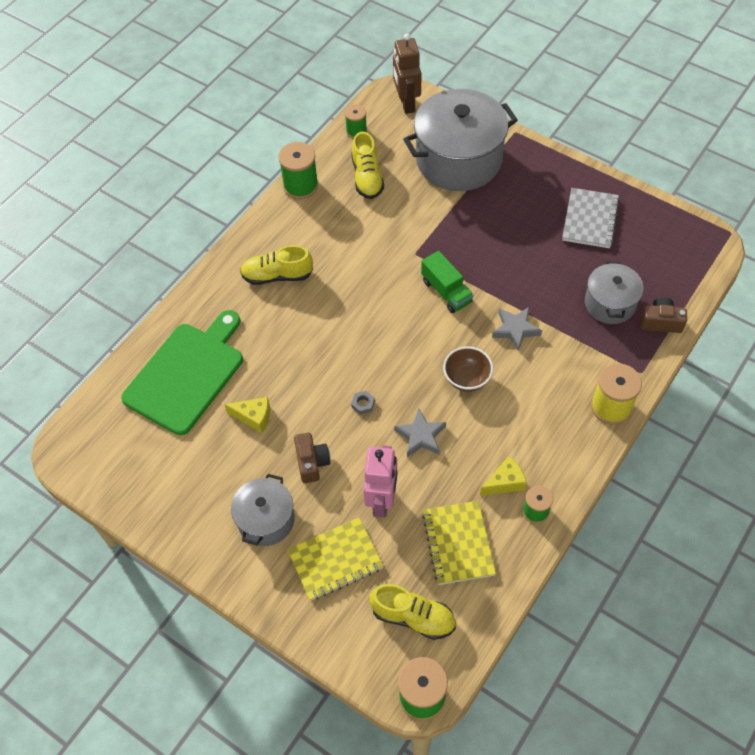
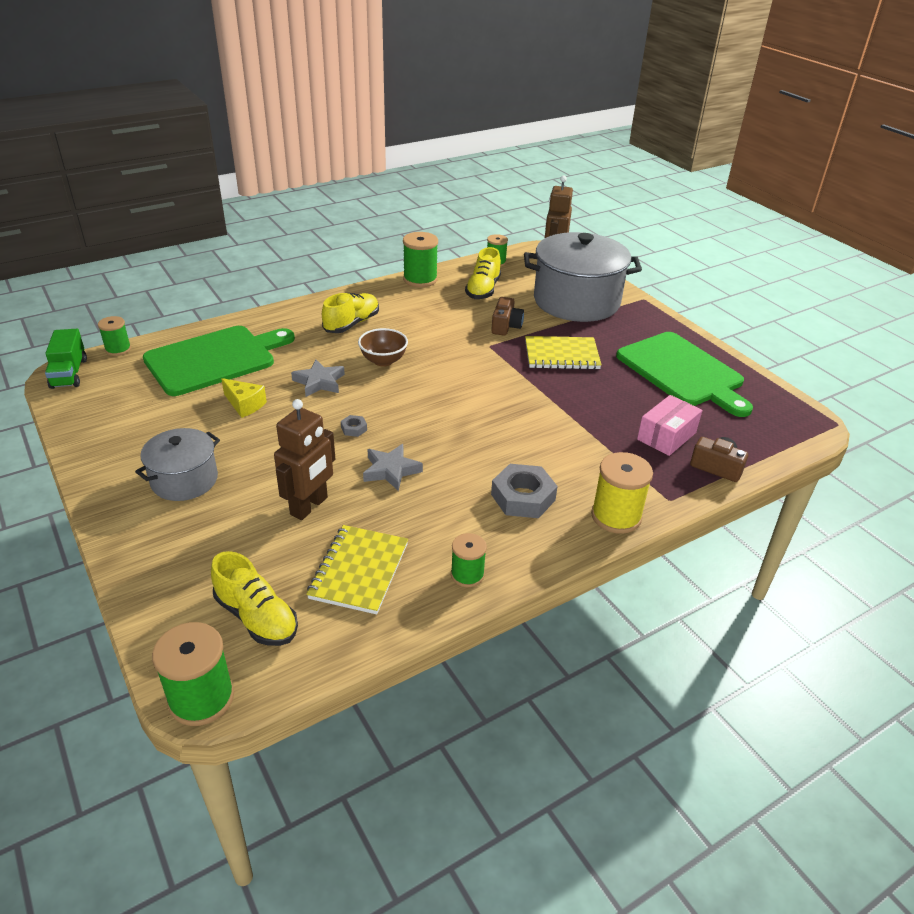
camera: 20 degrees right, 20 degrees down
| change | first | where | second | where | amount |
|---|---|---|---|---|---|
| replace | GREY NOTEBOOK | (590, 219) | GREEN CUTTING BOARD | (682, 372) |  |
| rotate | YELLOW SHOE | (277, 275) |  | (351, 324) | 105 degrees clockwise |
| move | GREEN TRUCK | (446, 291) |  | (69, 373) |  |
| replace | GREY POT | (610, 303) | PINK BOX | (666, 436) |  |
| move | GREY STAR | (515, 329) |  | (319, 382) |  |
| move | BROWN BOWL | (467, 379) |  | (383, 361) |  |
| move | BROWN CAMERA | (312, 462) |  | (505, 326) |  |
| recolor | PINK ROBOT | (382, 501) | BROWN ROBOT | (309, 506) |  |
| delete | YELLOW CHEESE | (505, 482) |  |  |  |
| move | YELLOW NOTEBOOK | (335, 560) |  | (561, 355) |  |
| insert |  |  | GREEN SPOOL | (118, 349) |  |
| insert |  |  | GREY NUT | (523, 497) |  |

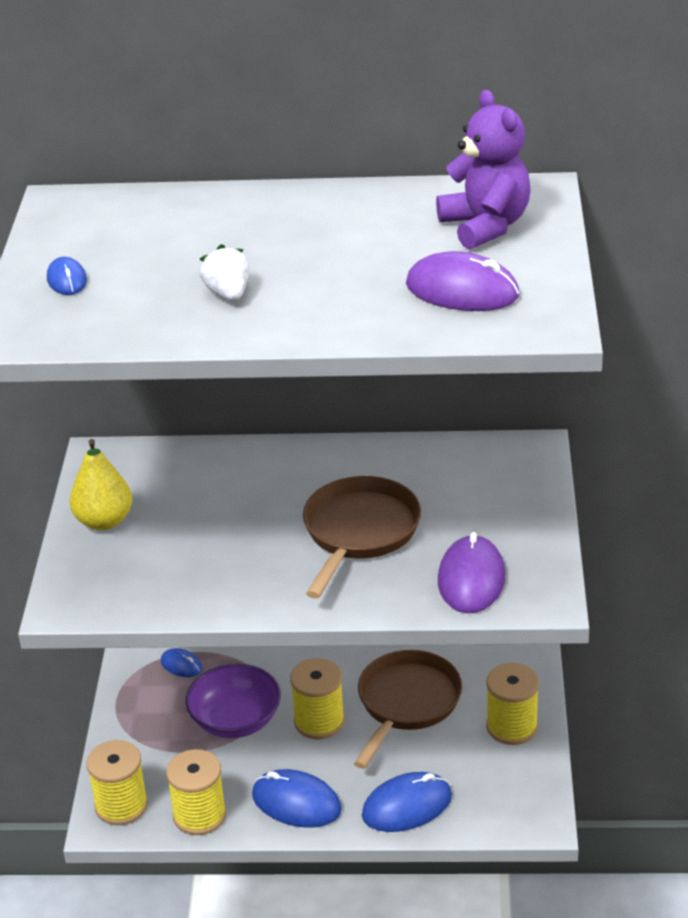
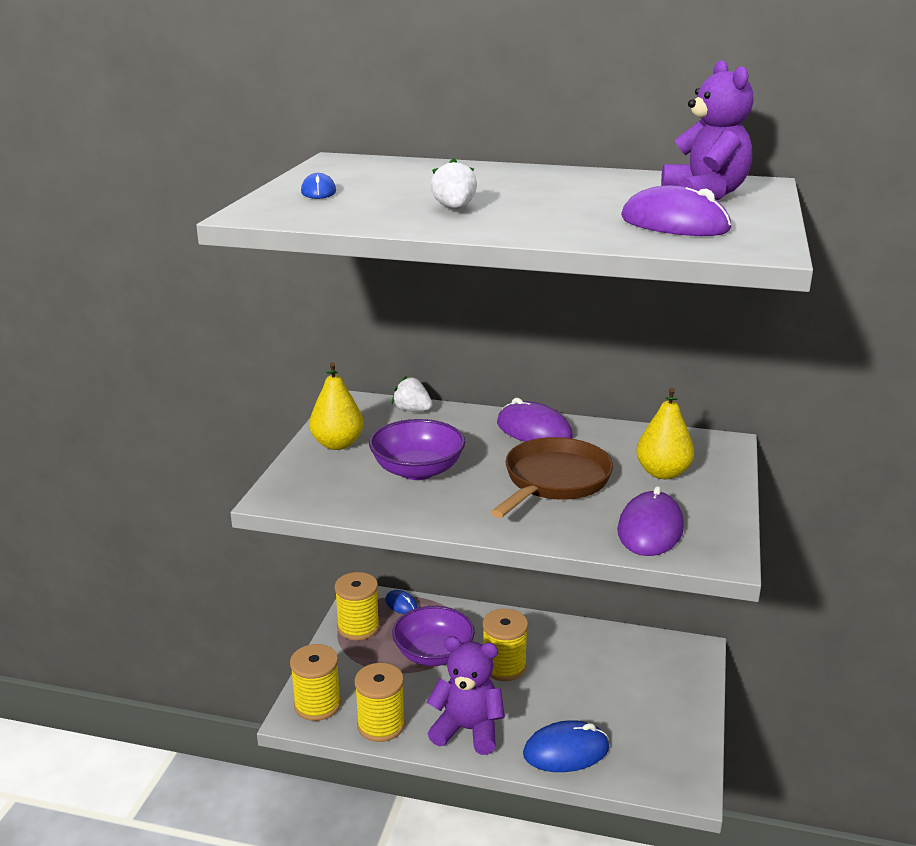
camera: 10 degrees right, 10 degrees down
| change | first | where | second | where | amount |
|---|---|---|---|---|---|
| delete | BROWN PAN | (407, 703) |  |  |  |
| move | YELLOW SPOOL | (512, 727) |  | (358, 627) |  |
| replace | BLUE MOUSE | (296, 803) | PURPLE TEDDY BEAR | (467, 730) |  |
| insert |  |  | WHITE STRAWBERRY | (412, 410) |  |
| insert |  |  | YELLOW PEAR | (662, 473) |  |
| insert |  |  | PURPLE MOUSE | (534, 430) |  |
| insert |  |  | PURPLE BOWL | (417, 470) |  |

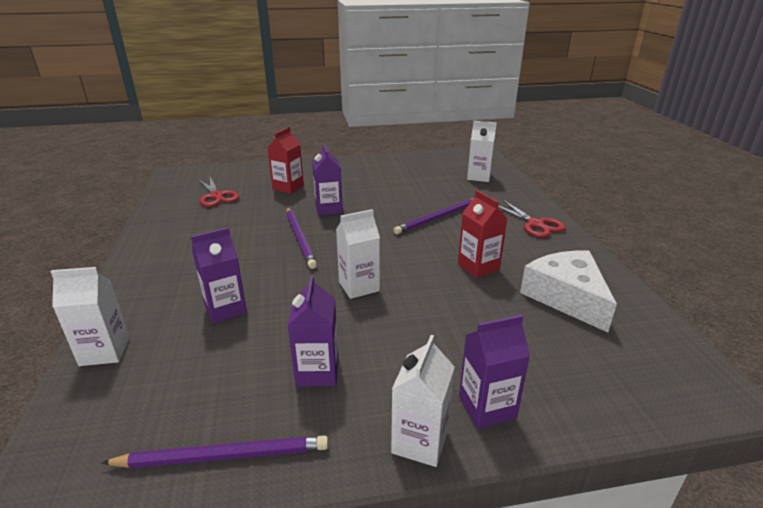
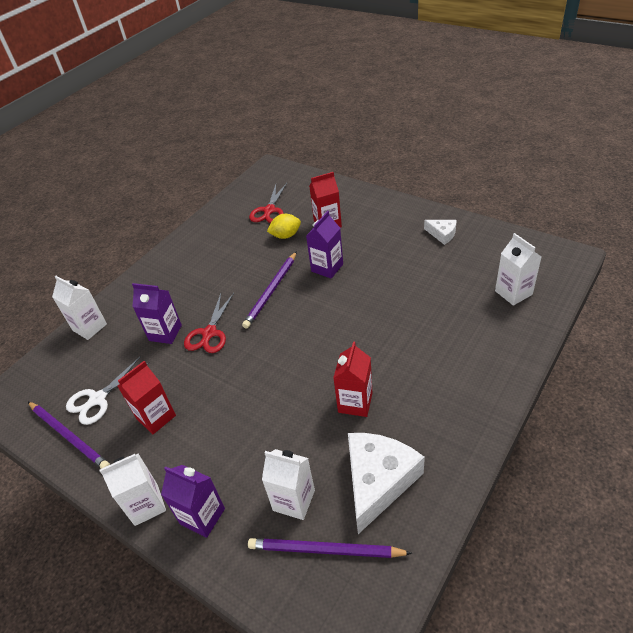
camera: 50 degrees right, 15 degrees up
| change | first | where | second | where | amount |
|---|---|---|---|---|---|
| move | PURPLE PENCIL | (437, 218) |  | (325, 550) |  |
| move | RED SCISSORS | (535, 224) |  | (209, 333) |  |
| move | WHITE CARTON | (359, 286) |  | (294, 500) |  |
| recolor | PURPLE CARTON | (317, 372) | RED CARTON | (156, 417) |  |
| insert |  |  | YELLOW LEMON | (286, 235) |  |
| insert |  |  | WHITE CHEESE | (442, 234) |  |
| insert |  |  | WHITE SCISSORS | (98, 399) |  |

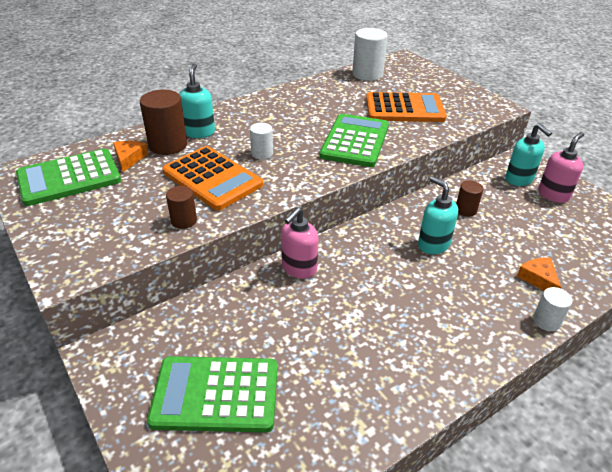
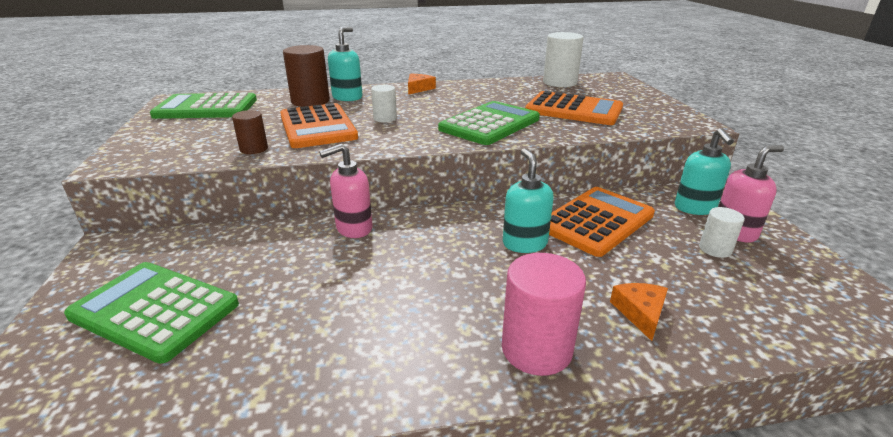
camera: 25 degrees right, 10 degrees down
| change | first | where | second | where | amount |
|---|---|---|---|---|---|
| move | ORANGE CHEESE | (129, 158) |  | (418, 88) |  |
| replace | BROWN CYLINDER | (466, 210) | ORANGE CALCULATOR | (596, 221) |  |
| move | WHITE CYLINDER | (546, 321) |  | (715, 249) |  |
| insert |  |  | PINK CYLINDER | (536, 349) |  |

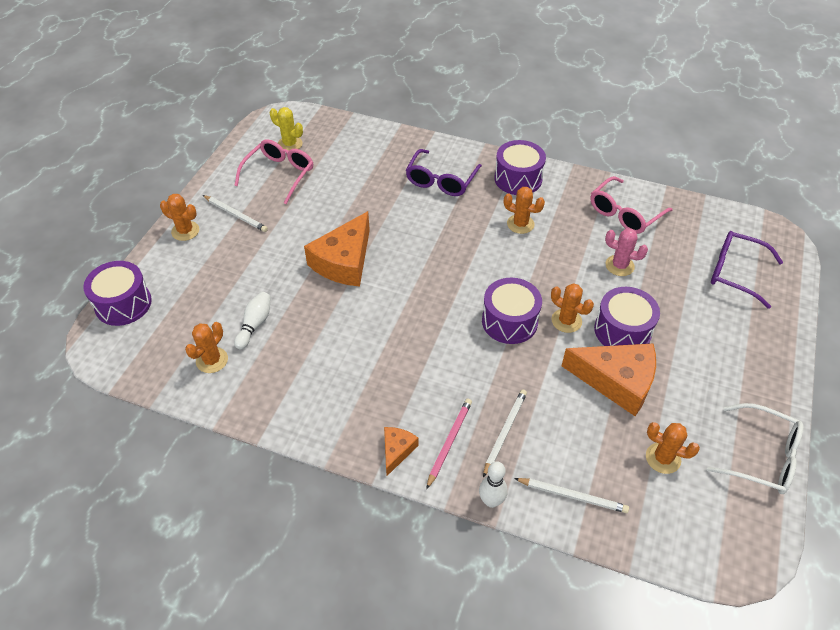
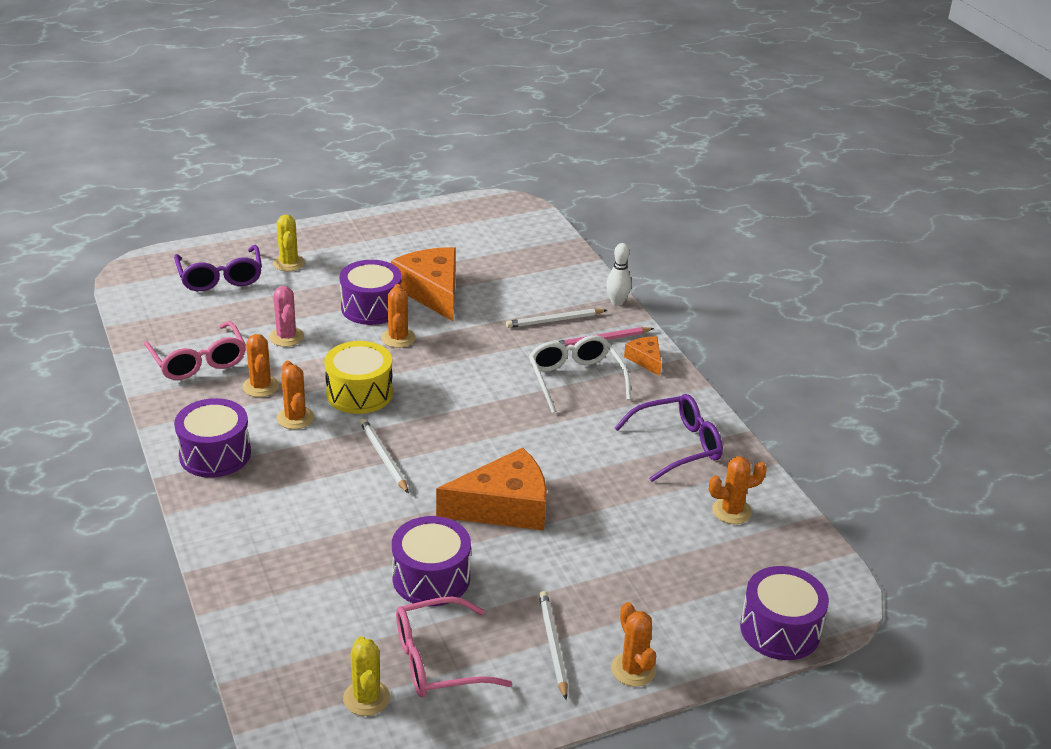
camera: 135 degrees left, 15 degrees down
| change | first | where | second | where | amount |
|---|---|---|---|---|---|
| move | PURPLE GLASSES | (441, 181) |  | (678, 445) |  |
| rotate | PINK GLASSES | (624, 213) |  | (198, 361) | 60 degrees clockwise |
| move | PURPLE DRUM | (509, 321) |  | (431, 578) |  |
| delete | WHITE BOWLING PIN | (255, 325) |  |  |  |
| move | WHITE GLASSES | (762, 457) |  | (575, 379) |  |
| move | ORANGE CACTUS | (663, 458) |  | (261, 386) |  |
| rotate | ORANGE CHEESE | (397, 450) |  | (645, 359) | 90 degrees clockwise |
| move | WHITE PENCIL | (573, 496) |  | (383, 457) |  |
| insert |  |  | YELLOW CACTUS | (289, 263) |  |
| insert |  |  | YELLOW DRUM | (359, 393) |  |

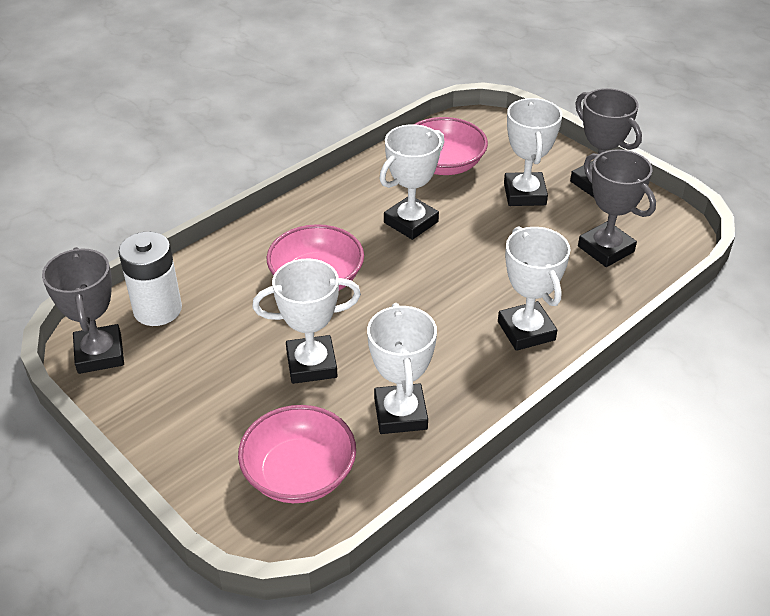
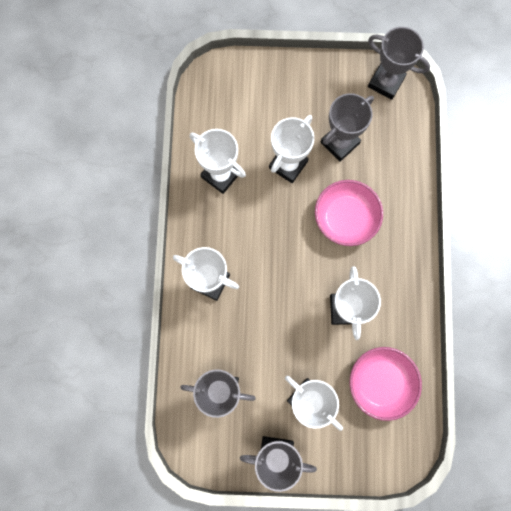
camera: 135 degrees right, 35 degrees up
| change | first | where | second | where | amount |
|---|---|---|---|---|---|
| delete | WHITE BATTERY | (157, 309) |  |  |  |
| delete | PINK BOWL | (299, 474) |  |  |  |
| insert |  |  | GREY TROPHY | (340, 143) |  |

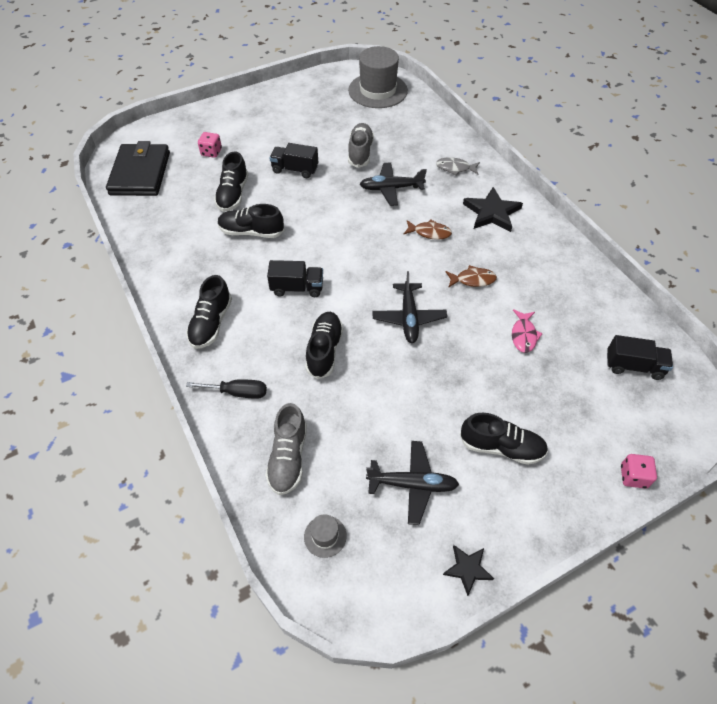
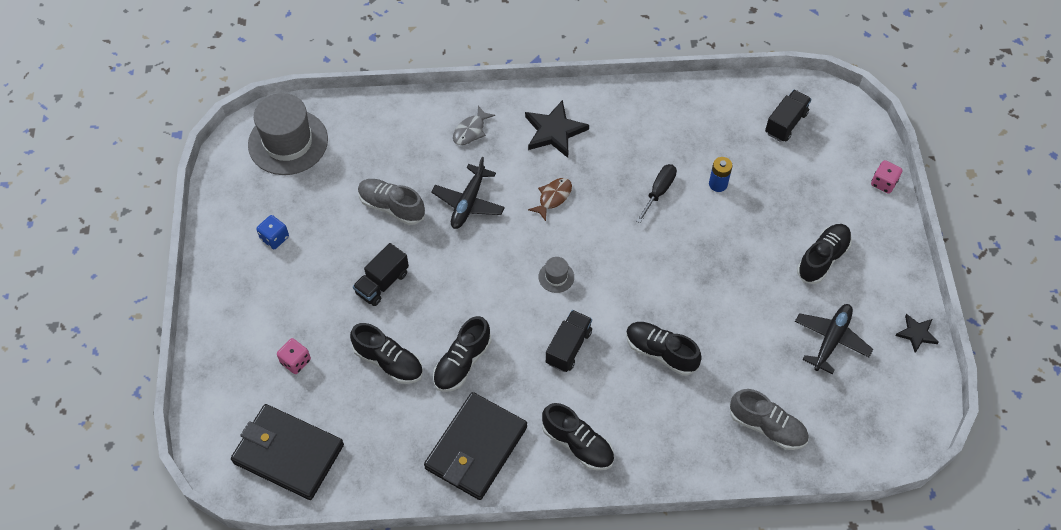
camera: 65 degrees left, 5 degrees up
| change | first | where | second | where | amount |
|---|---|---|---|---|---|
| delete | BROWN FISH | (473, 280) |  |  |  |
| delete | BLACK PLANE | (409, 318) |  |  |  |
| replace | PINK FISH | (523, 335) | BLUE BATTERY | (718, 184) |  |
| move | BLACK SCREWDRIVER | (238, 392) |  | (659, 191) |  |
| move | GREY HAT | (325, 536) |  | (556, 277) |  |
| insert |  |  | BLUE DICE | (274, 238) |  |
| insert |  |  | BLACK WALLET | (476, 448) |  |

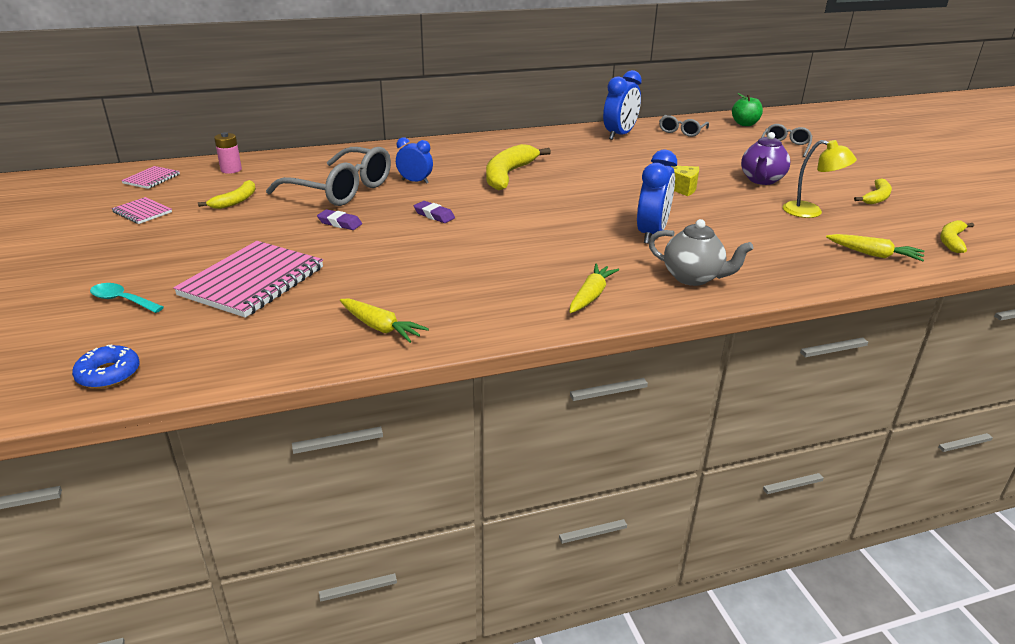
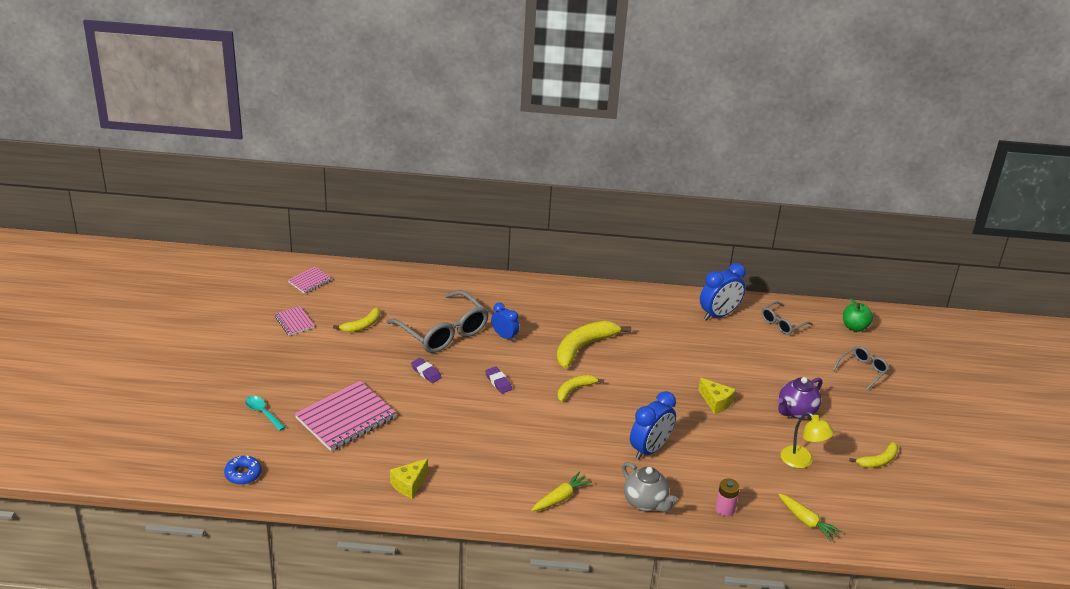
camera: 20 degrees right, 5 degrees up
| change | first | where | second | where | amount |
|---|---|---|---|---|---|
| move | PINK BATTERY | (231, 170) |  | (725, 509) |  |
| move | YELLOW BANANA | (951, 241) |  | (575, 389) |  |
| replace | YELLOW CARROT | (381, 327) | YELLOW CHEESE | (409, 484) |  |

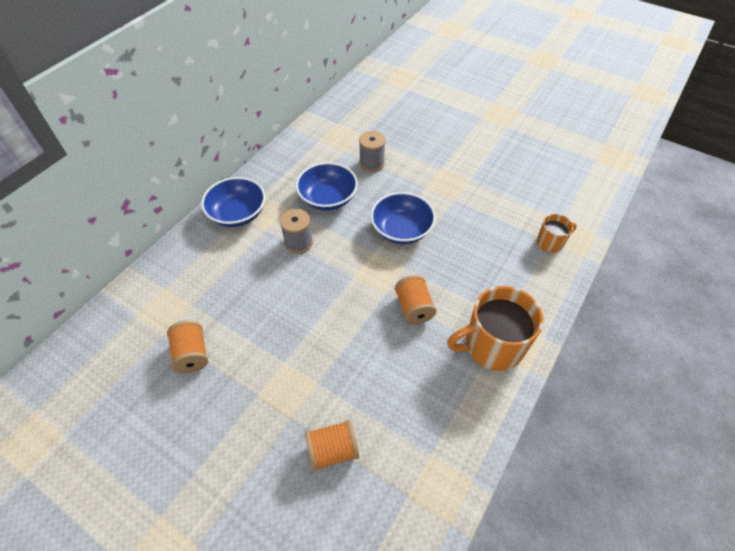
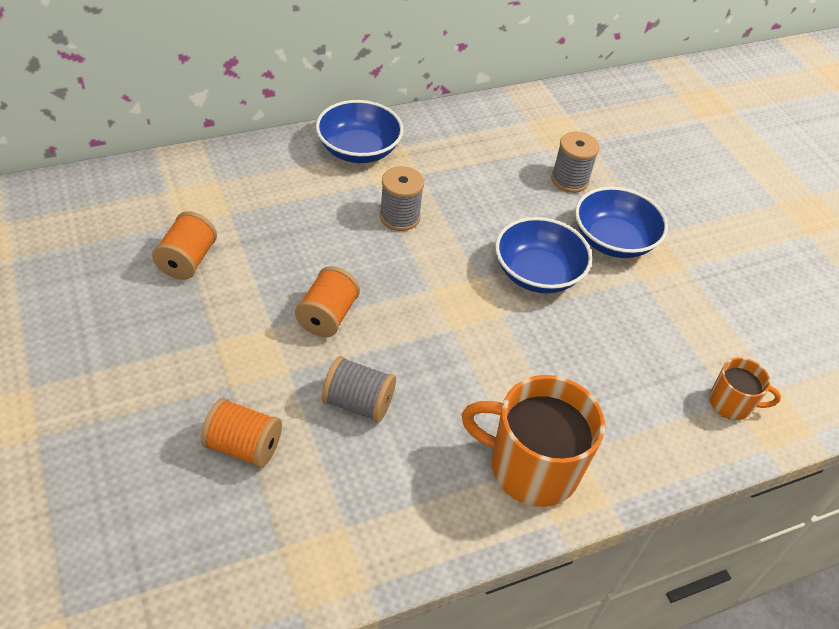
camera: 30 degrees right, 5 degrees down
| change | first | where | second | where | amount |
|---|---|---|---|---|---|
| move | BLUE BOWL | (328, 198) |  | (613, 240) |  |
| move | ORANGE SPOOL | (413, 308) |  | (327, 316) |  |
| insert |  |  | GREY SPOOL | (358, 403) |  |

